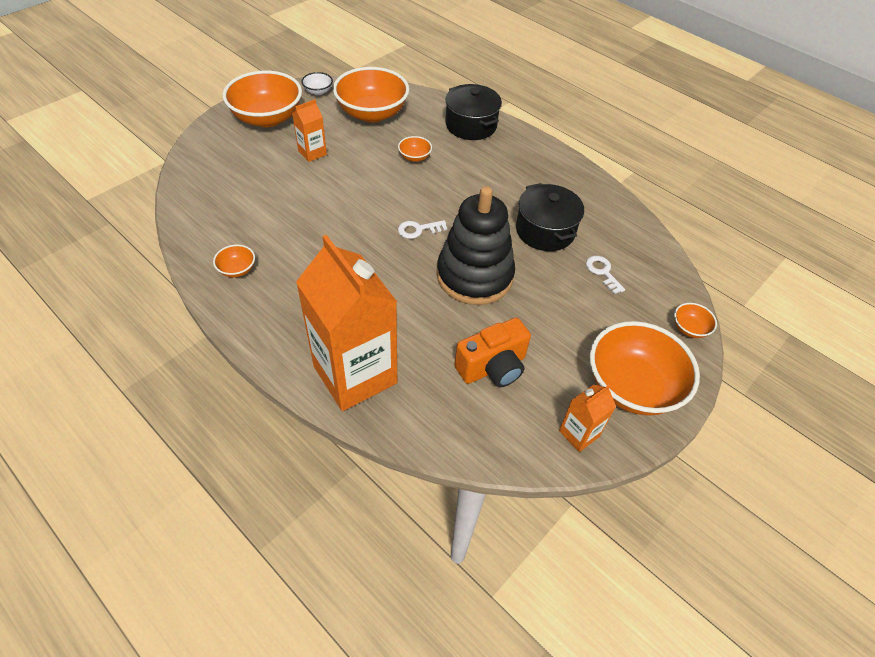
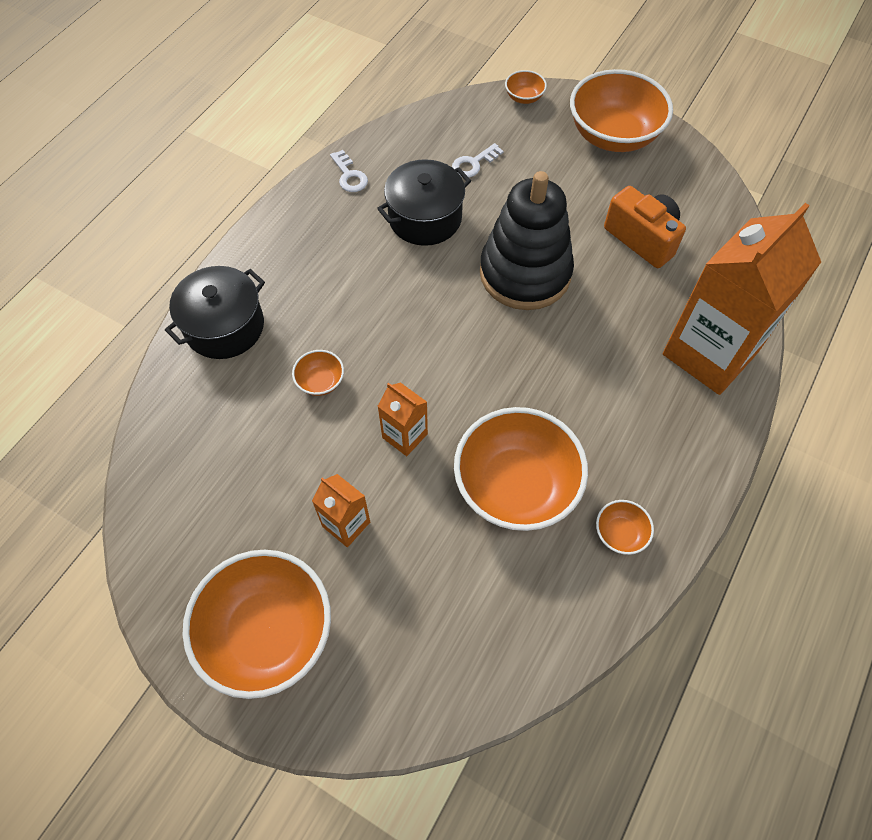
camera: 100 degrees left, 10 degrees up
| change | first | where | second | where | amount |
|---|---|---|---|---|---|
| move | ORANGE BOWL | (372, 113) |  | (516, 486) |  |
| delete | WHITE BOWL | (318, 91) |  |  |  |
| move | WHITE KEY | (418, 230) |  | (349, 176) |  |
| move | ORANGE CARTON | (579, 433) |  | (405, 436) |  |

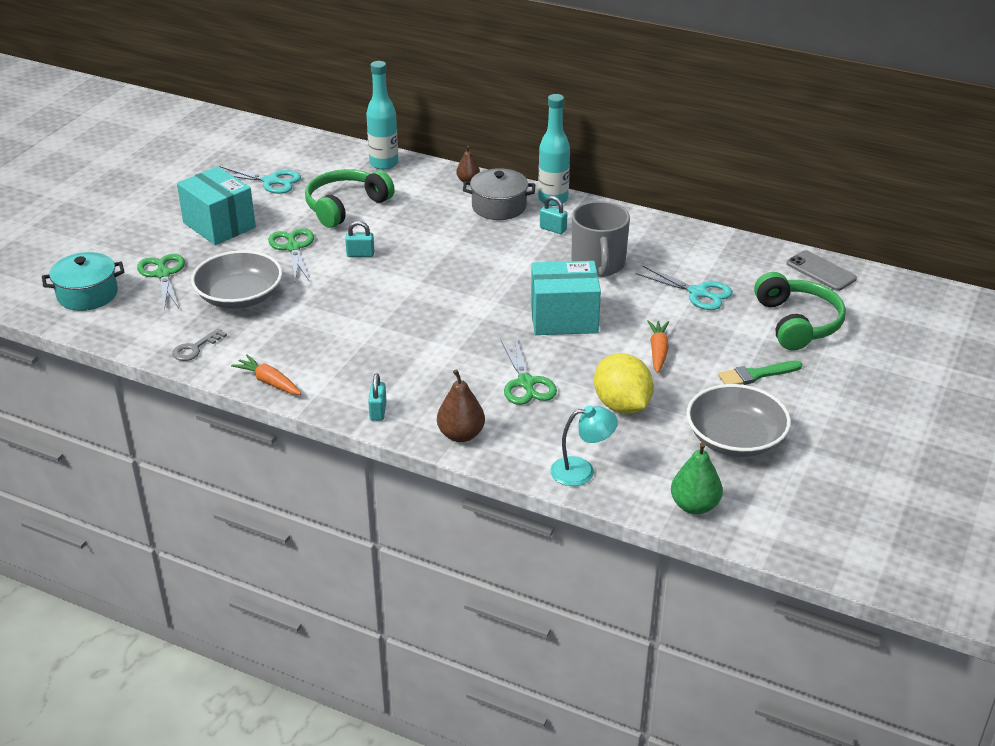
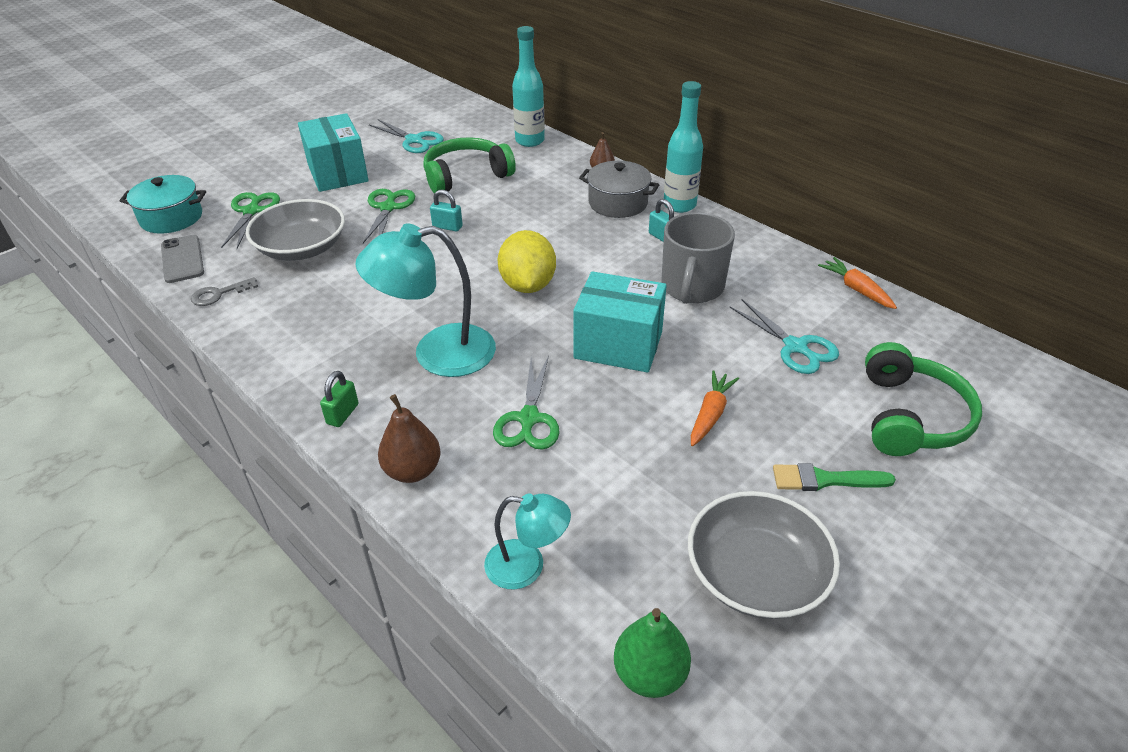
camera: 20 degrees right, 5 degrees up
| change | first | where | second | where | amount |
|---|---|---|---|---|---|
| move | GREY PHONE | (821, 271) |  | (182, 259) |  |
| move | YELLOW LEMON | (622, 405) |  | (528, 285) |  |
| move | ORANGE CARROT | (269, 382) |  | (856, 289) |  |
| recolor | TURQUOISE PADLOCK | (378, 411) | GREEN PADLOCK | (342, 414) |  |
| insert |  |  | TURQUOISE LAMP | (437, 353) |  |

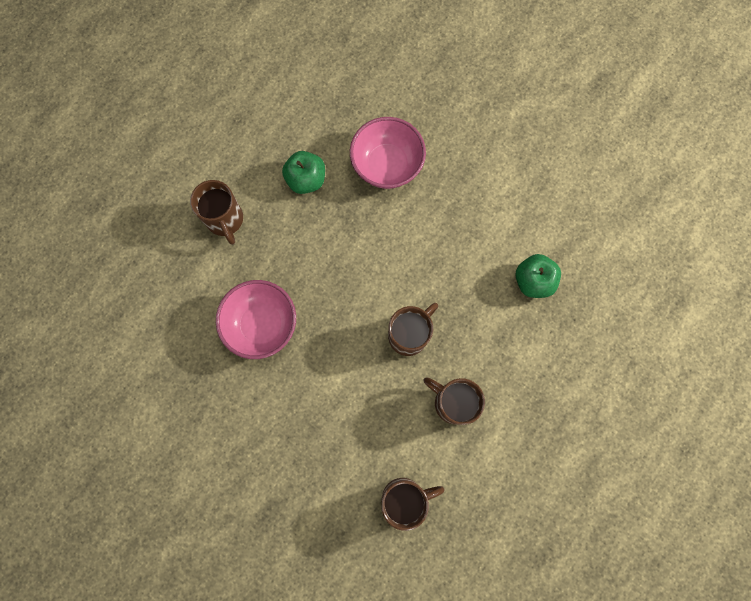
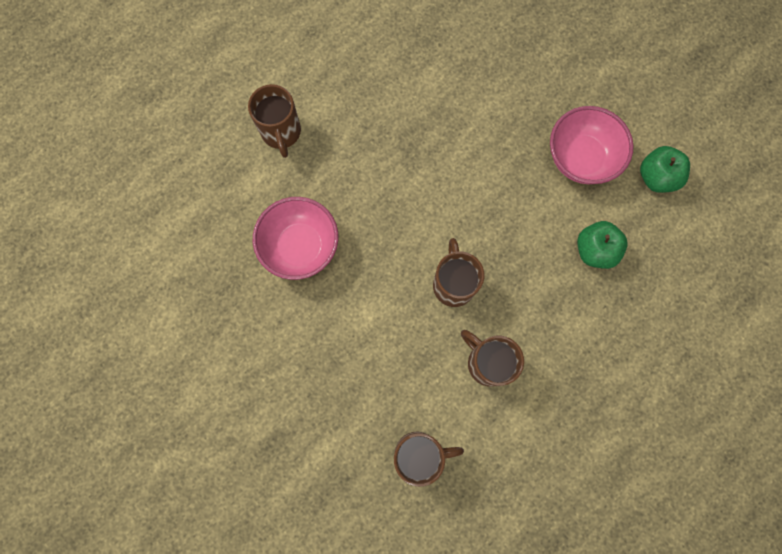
camera: 10 degrees right, 0 degrees up
| change | first | where | second | where | amount |
|---|---|---|---|---|---|
| move | PINK BOWL | (387, 165) |  | (580, 158) |  |
| move | GREEN APPLE | (306, 179) |  | (656, 177) |  |
| rotate | BROWN MUG | (409, 334) |  | (453, 283) | 60 degrees counterclockwise |

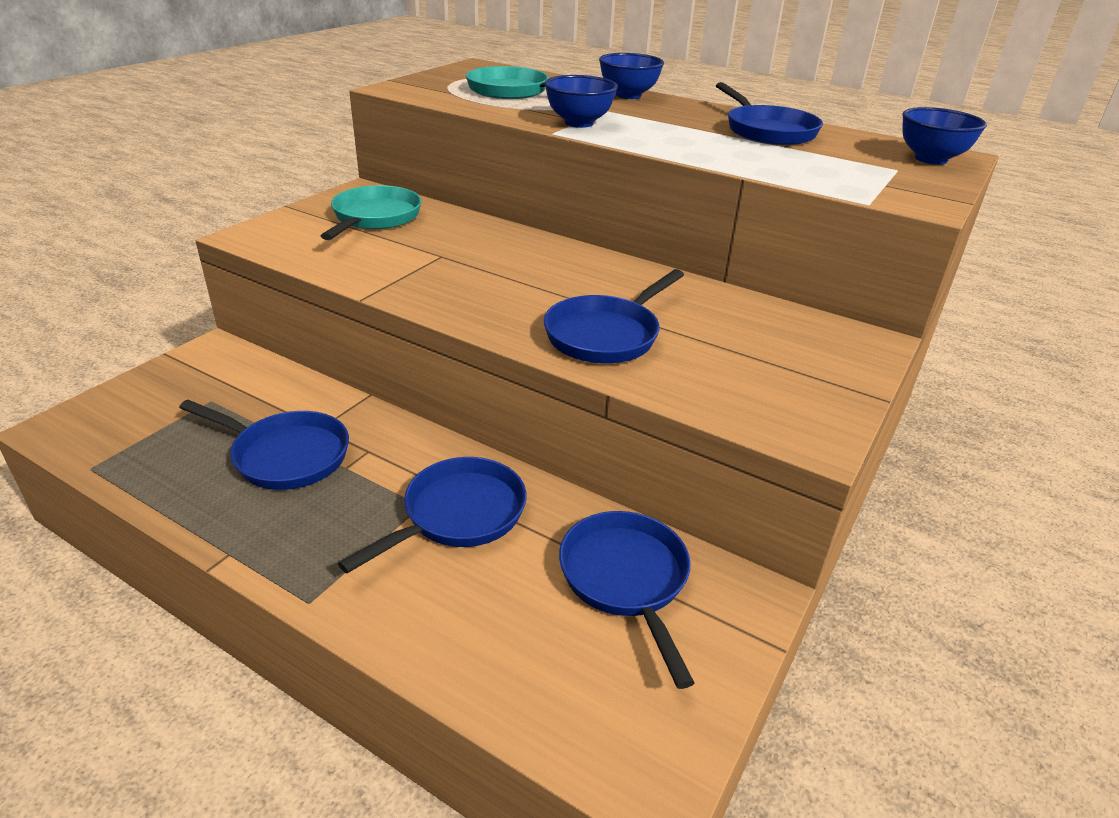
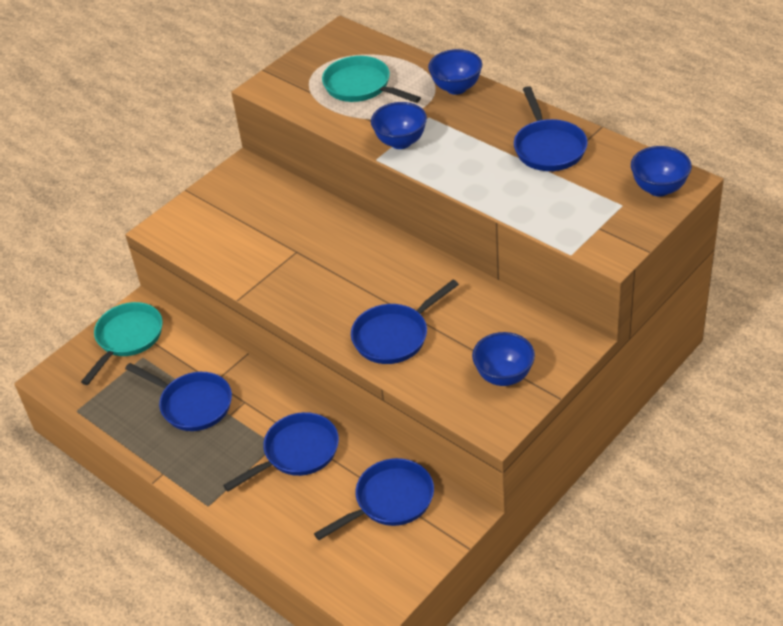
camera: 15 degrees right, 10 degrees up
| change | first | where | second | where | amount |
|---|---|---|---|---|---|
| move | TURQUOISE PAN | (374, 218) |  | (127, 338) |  |
| rotate | BLUE PAN | (626, 579) |  | (390, 501) | 60 degrees clockwise |
| insert |  |  | BLUE BOWL | (504, 376) |  |

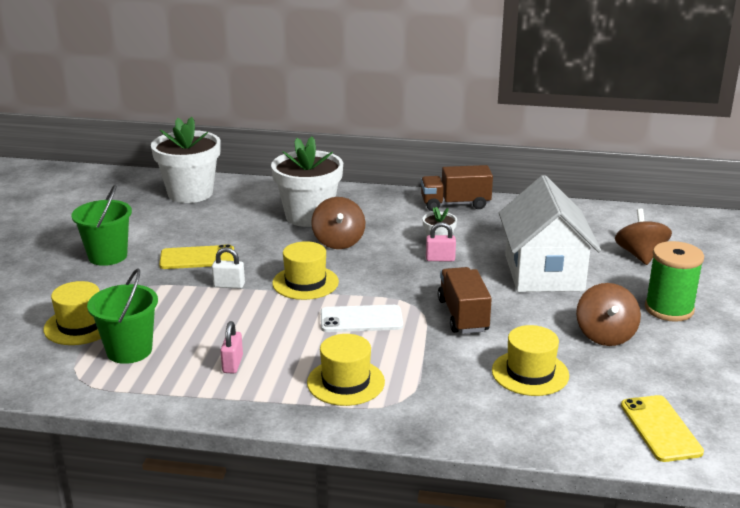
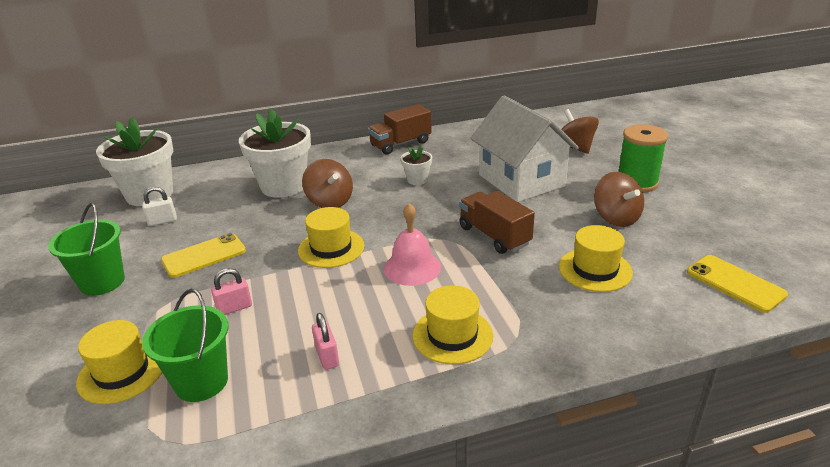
camera: 25 degrees left, 5 degrees up
| change | first | where | second | where | amount |
|---|---|---|---|---|---|
| move | PINK PADLOCK | (440, 259) |  | (234, 308) |  |
| move | WHITE PADLOCK | (229, 285) |  | (162, 221) |  |
| replace | WHITE PHONE | (361, 319) | PINK BELL | (412, 267) |  |

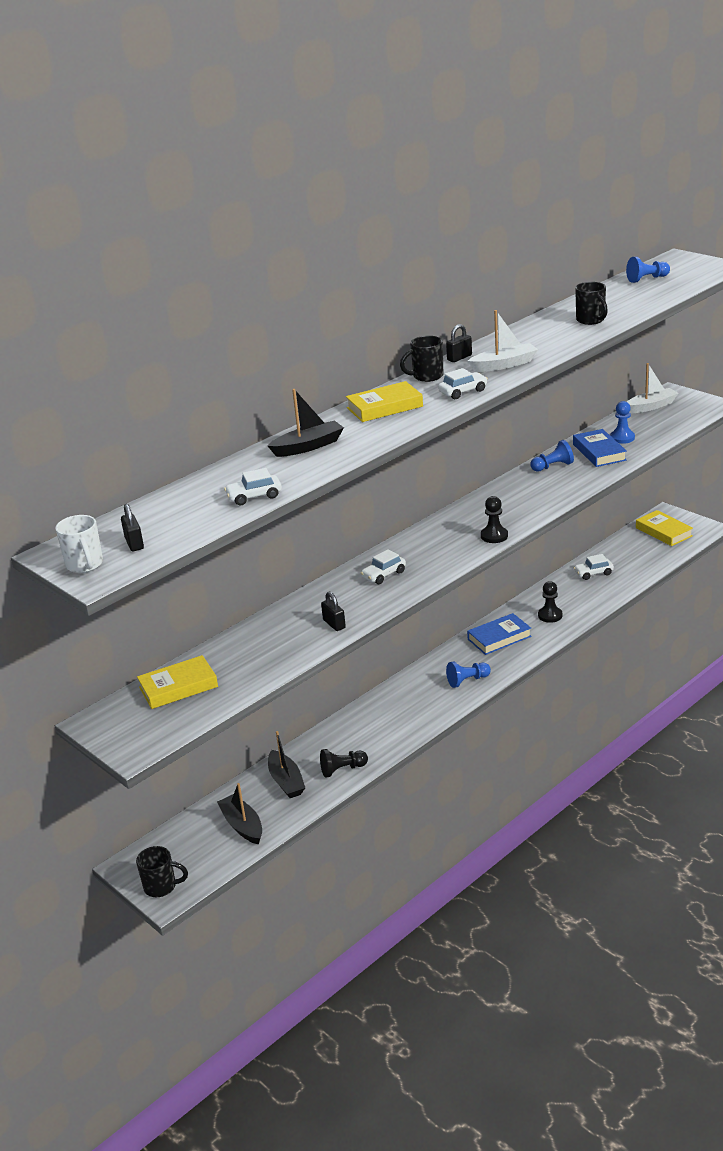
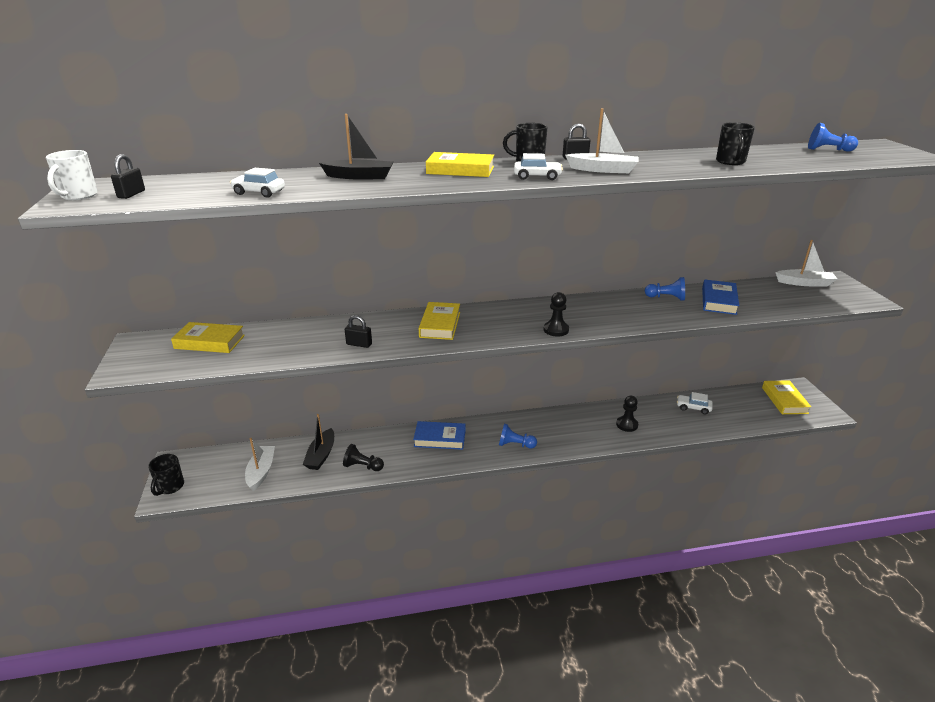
camera: 30 degrees right, 0 degrees up
| change | first | where | second | where | amount |
|---|---|---|---|---|---|
| delete | BLUE PAWN | (622, 438) |  |  |  |
| replace | WHITE CAR | (383, 575) | YELLOW BOOK | (440, 325) |  |
| rotate | BLACK PADLOCK | (334, 624) |  | (359, 344) | 75 degrees counterclockwise |
| move | BLUE BOOK | (499, 638) |  | (440, 438) |  |
| recolor | BLACK BOAT | (242, 825) | WHITE BOAT | (261, 472) |  |
| rotate | BLACK MUG | (161, 887) |  | (170, 487) | 60 degrees clockwise |

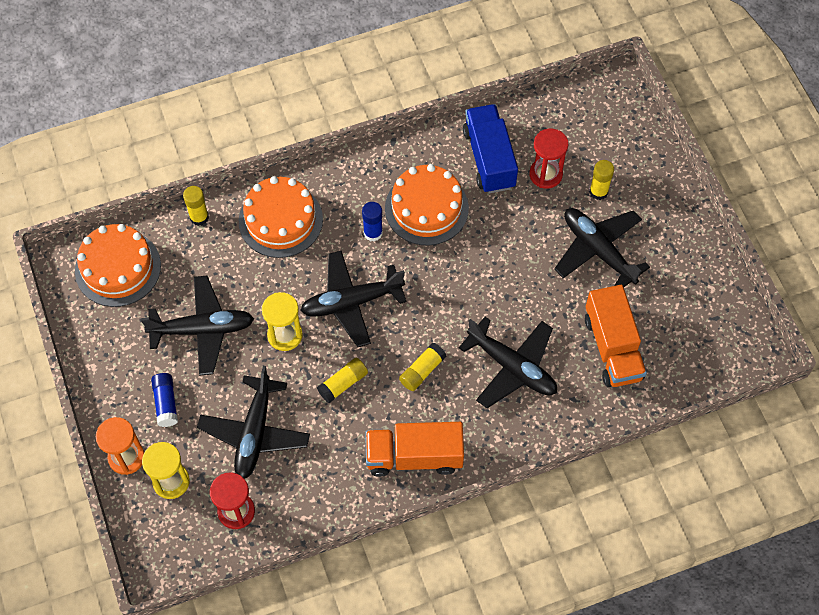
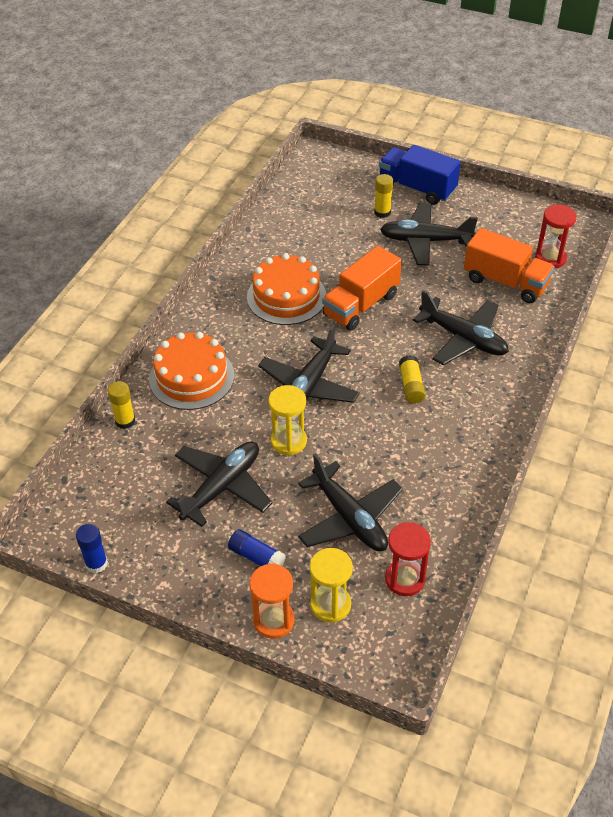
camera: 45 degrees left, 15 degrees down
| change | first | where | second | where | amount |
|---|---|---|---|---|---|
| move | BLUE TRUCK | (489, 159) |  | (417, 188) |  |
| move | RED HOURGLASS | (545, 174) |  | (550, 258) |  |
| move | BLUE GLUE STICK | (373, 233) |  | (96, 563) |  |
| delete | ORANGE CAKE | (118, 268) |  |  |  |
| rotate | BLACK PLANE | (512, 367) |  | (463, 338) | 45 degrees clockwise |
| delete | YELLOW GLUE STICK | (343, 383) |  |  |  |
| move | ORANGE TRUCK | (414, 456) |  | (361, 305) |  |

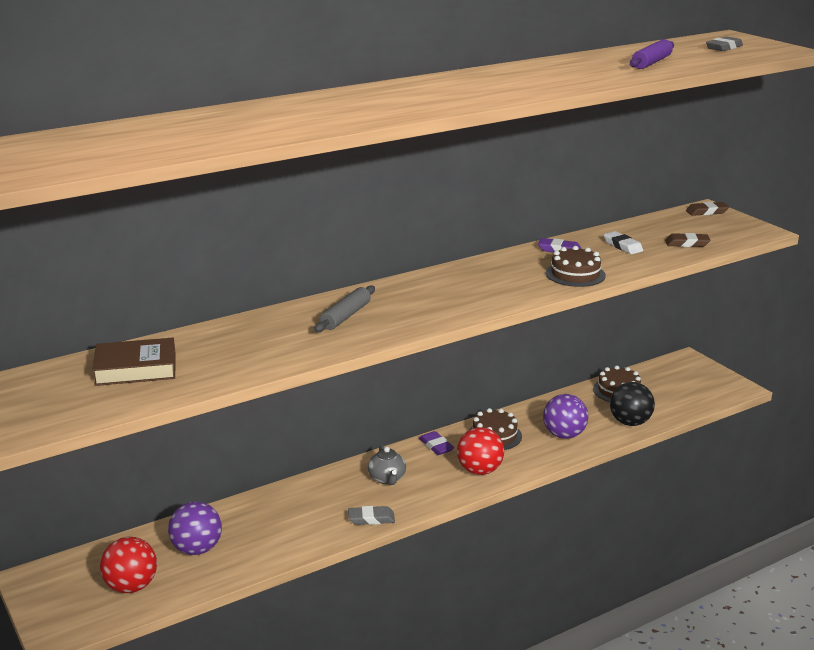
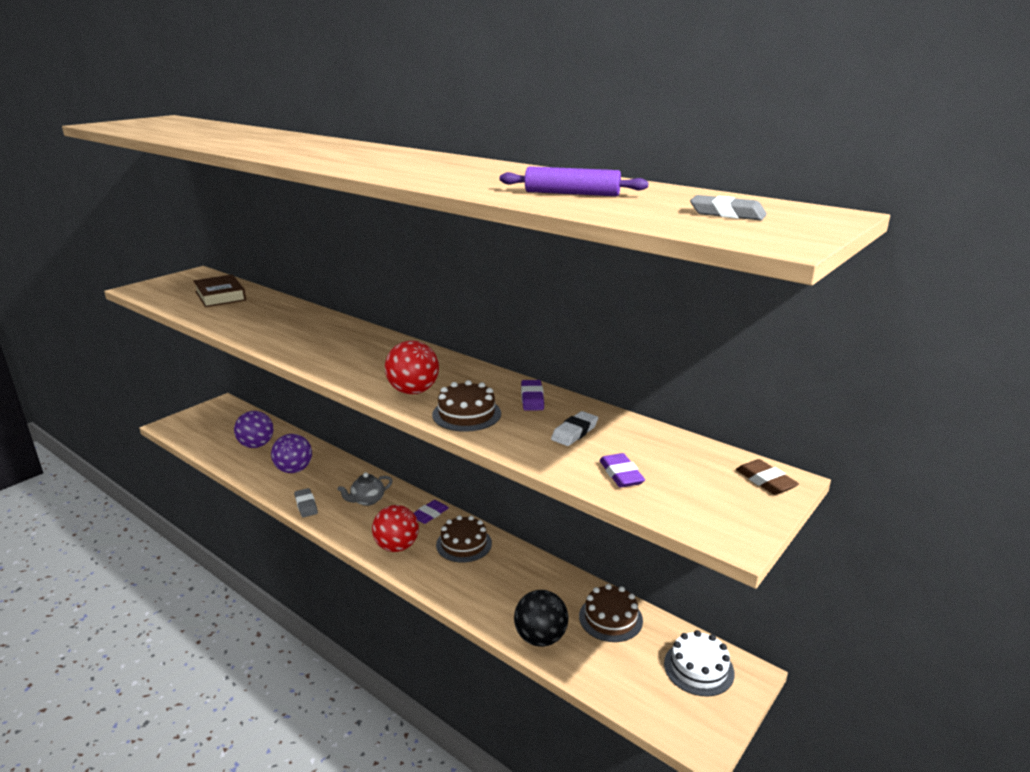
camera: 70 degrees right, 0 degrees up
| change | first | where | second | where | amount |
|---|---|---|---|---|---|
| recolor | BROWN ERASER | (687, 243) | PURPLE ERASER | (621, 474) |  |
| delete | GREY ROLLING PIN | (346, 316) |  |  |  |
| move | PURPLE BALL | (564, 435) |  | (294, 470) |  |
| move | RED BALL | (131, 586) |  | (413, 391) |  |
| insert |  |  | WHITE CAKE | (698, 668) |  |

